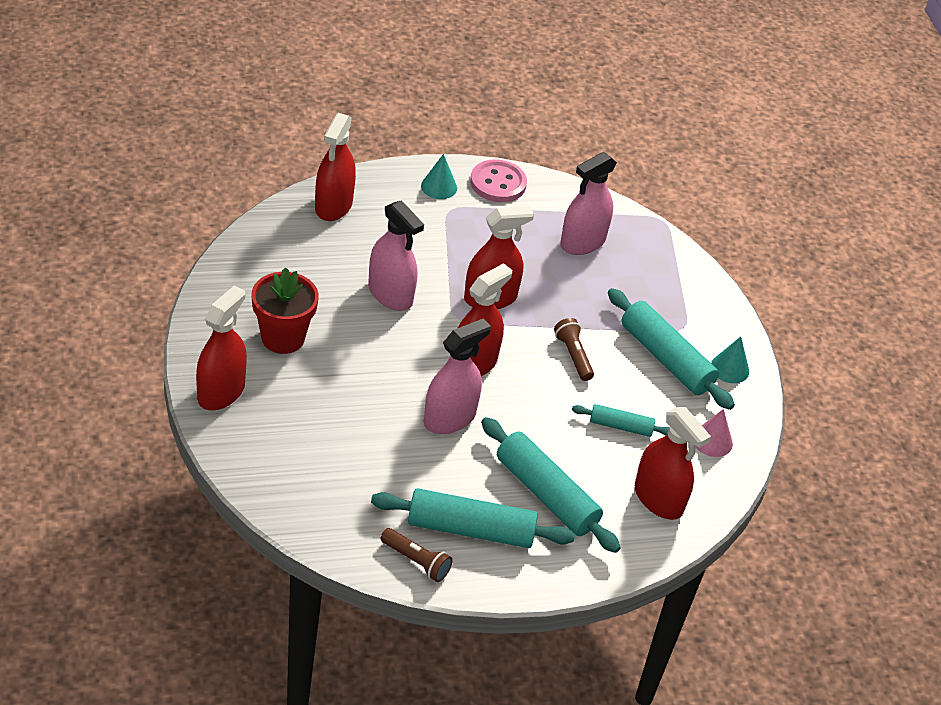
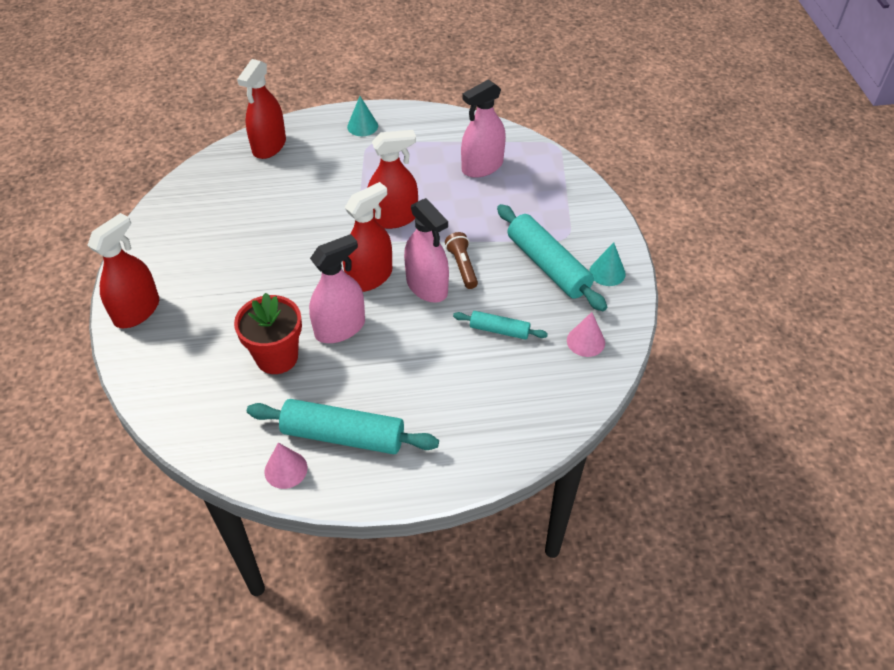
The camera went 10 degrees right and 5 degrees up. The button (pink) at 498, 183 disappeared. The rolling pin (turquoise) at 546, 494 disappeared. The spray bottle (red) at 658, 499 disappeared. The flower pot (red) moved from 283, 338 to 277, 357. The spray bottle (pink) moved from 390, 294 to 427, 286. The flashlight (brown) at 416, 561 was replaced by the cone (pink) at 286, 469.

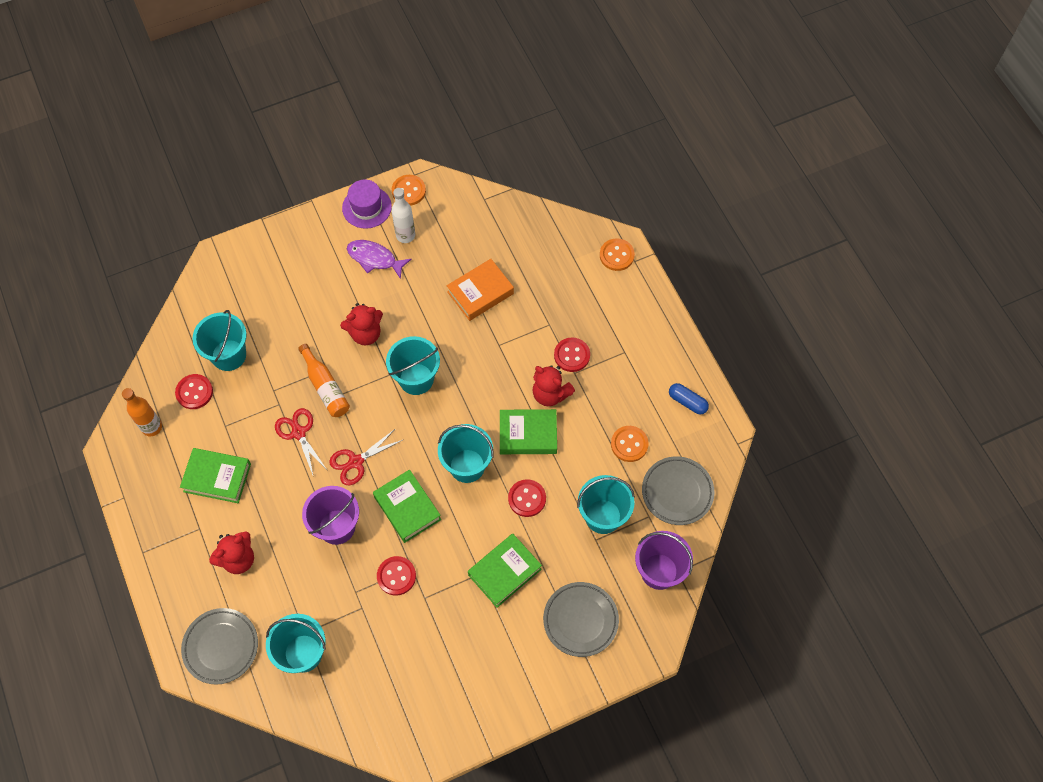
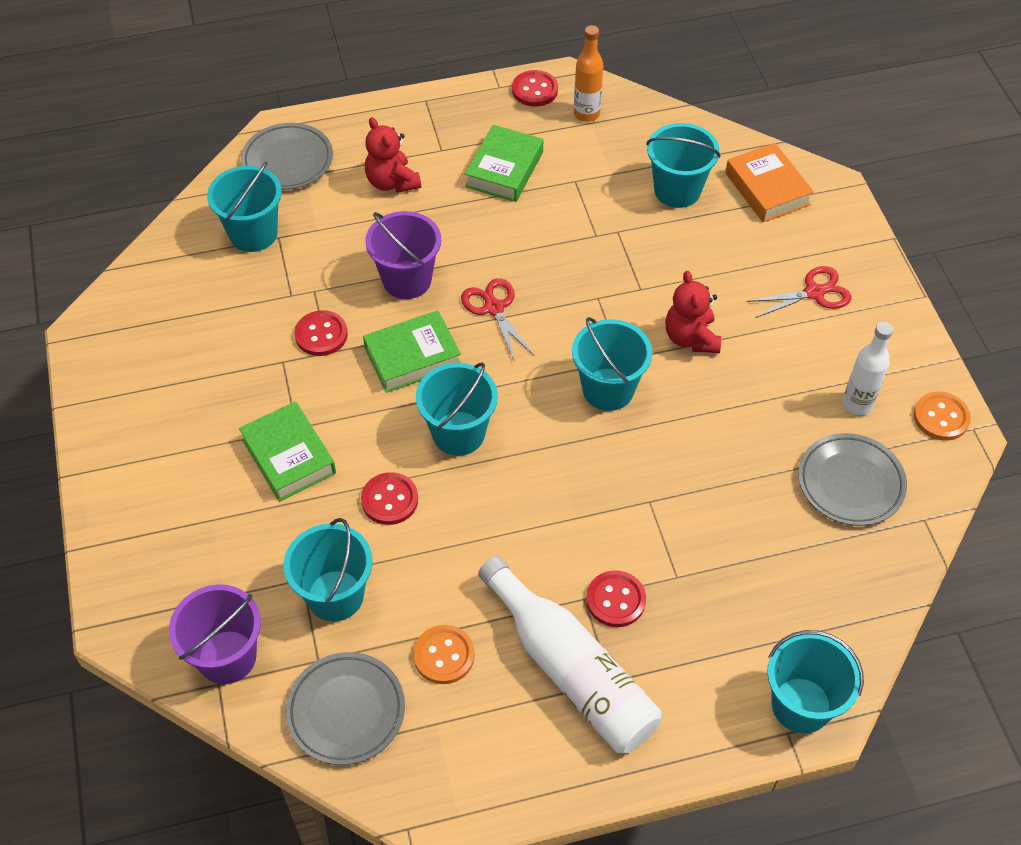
The camera went 100 degrees right and 10 degrees down. The bottle (orange) at 325, 387 disappeared. The hat (purple) at 366, 207 disappeared. The fish (purple) at 374, 258 disappeared. The book (green) at 528, 434 disappeared. The teddy bear (red) at 550, 394 disappeared. The capsule (blue) at 687, 402 disappeared. The bottle (white) at 571, 671 appeared. The button (red) moved from 194, 392 to 535, 90. The scissors (red) moved from 298, 432 to 814, 292. The book (orange) moved from 480, 293 to 767, 189. The plate (grey) moved from 580, 620 to 850, 483. The button (orange) at 616, 255 was replaced by the bucket (turquoise) at 801, 705.

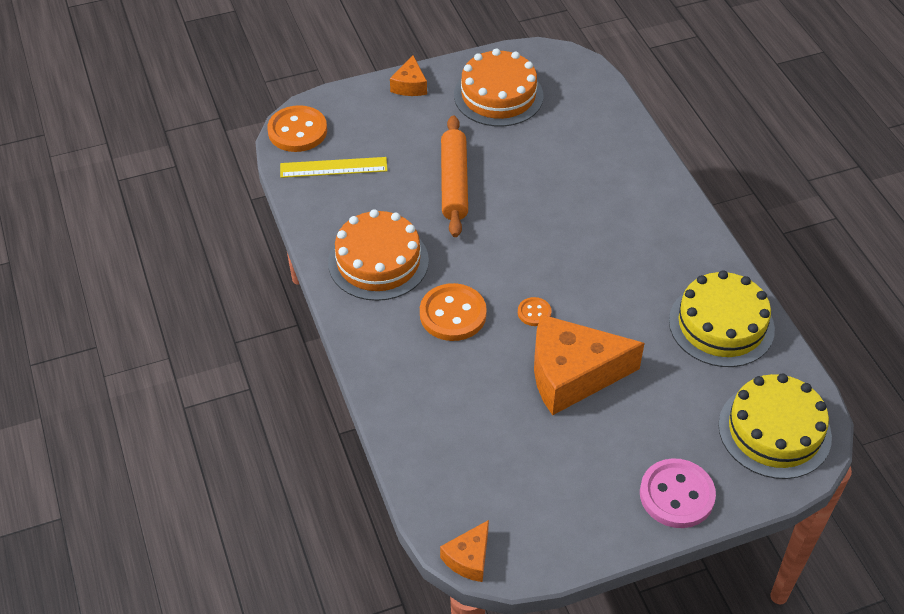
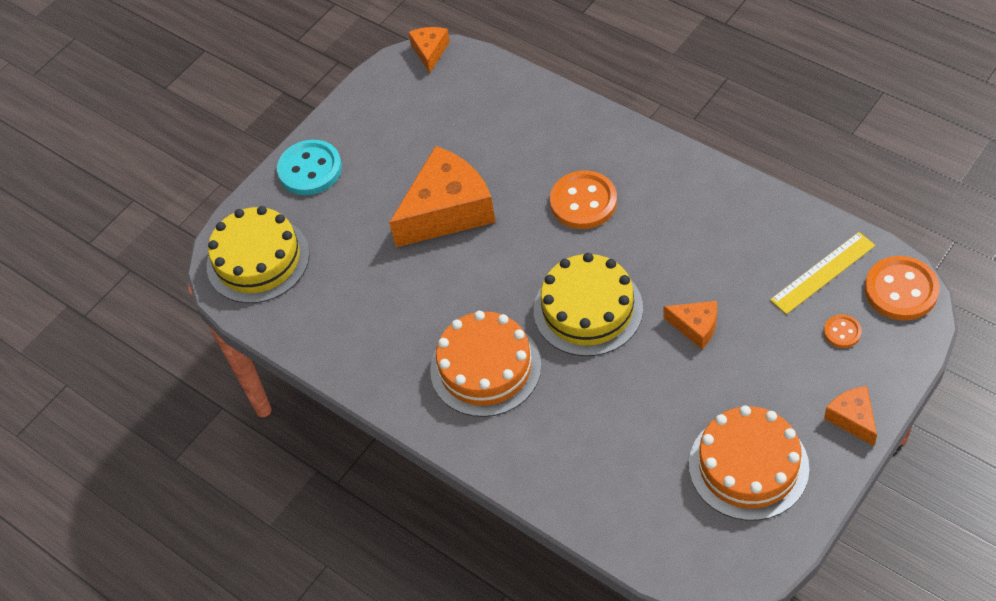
The camera went 155 degrees right and 5 degrees up. The cake (orange) moved from 378, 261 to 485, 368. The button (orange) moved from 534, 312 to 842, 332. The cake (yellow) moved from 721, 325 to 588, 309. The rolling pin (orange) at 454, 183 was replaced by the cheese (orange) at 696, 327. The button (pink) at 676, 495 became the button (turquoise) at 310, 169.

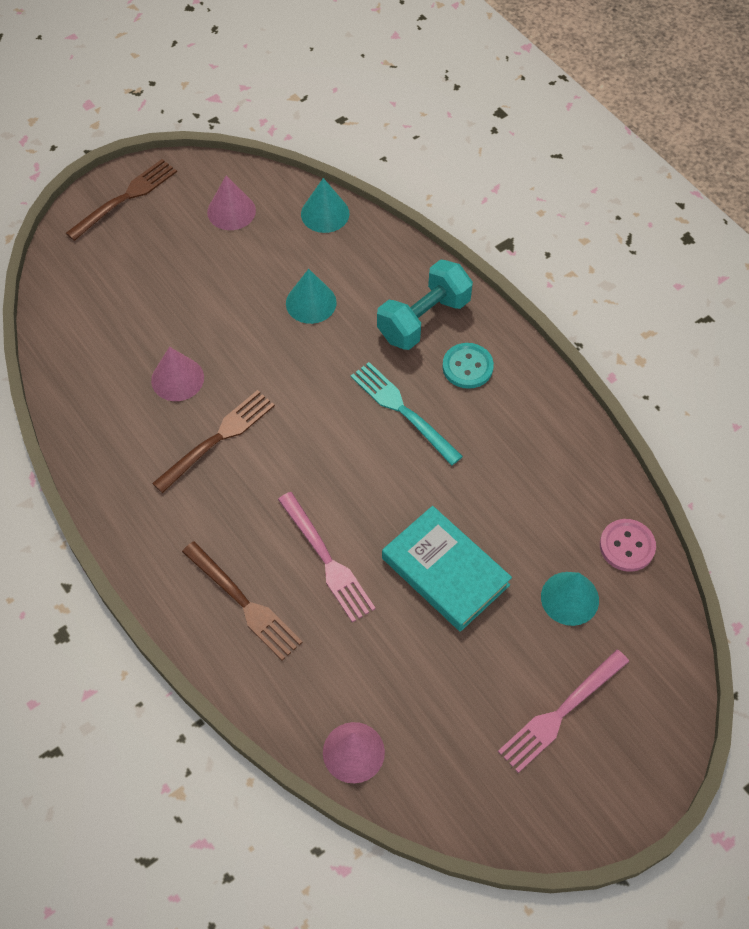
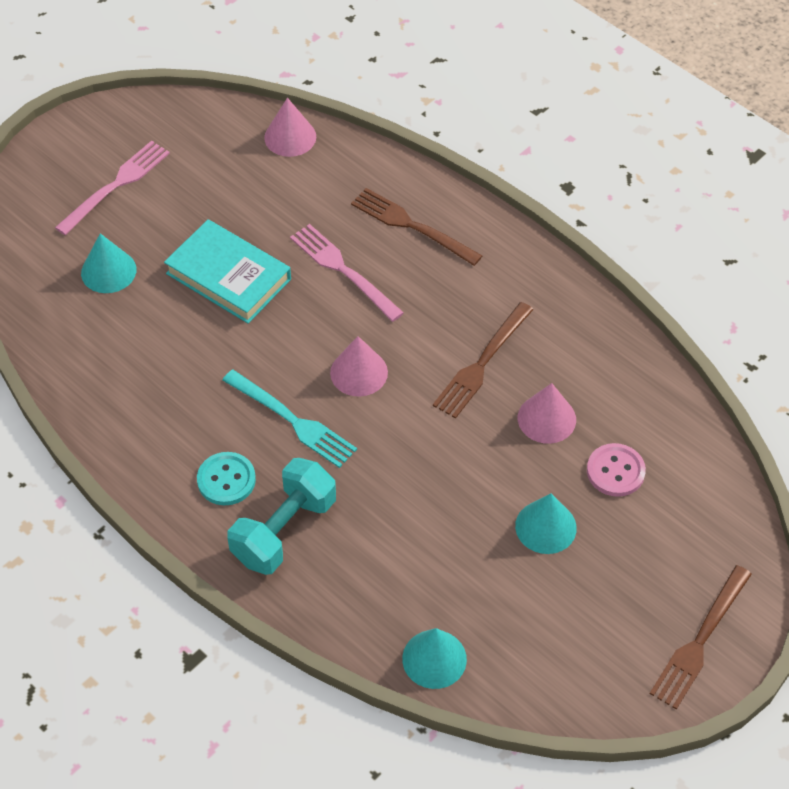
The camera went 170 degrees right and 5 degrees down. The cone (pink) moved from 231, 211 to 359, 372. The cone (turquoise) moved from 311, 302 to 545, 527. The button (pink) moved from 627, 546 to 615, 471.

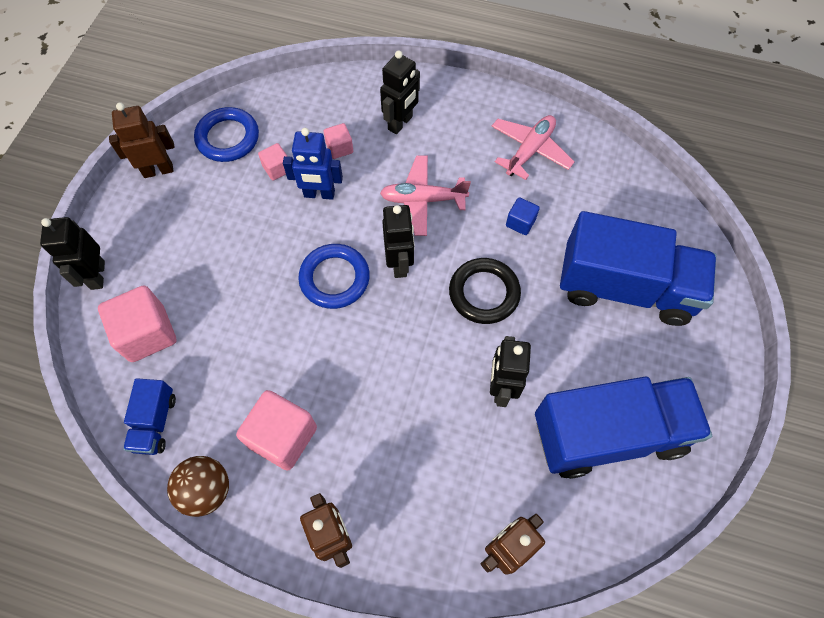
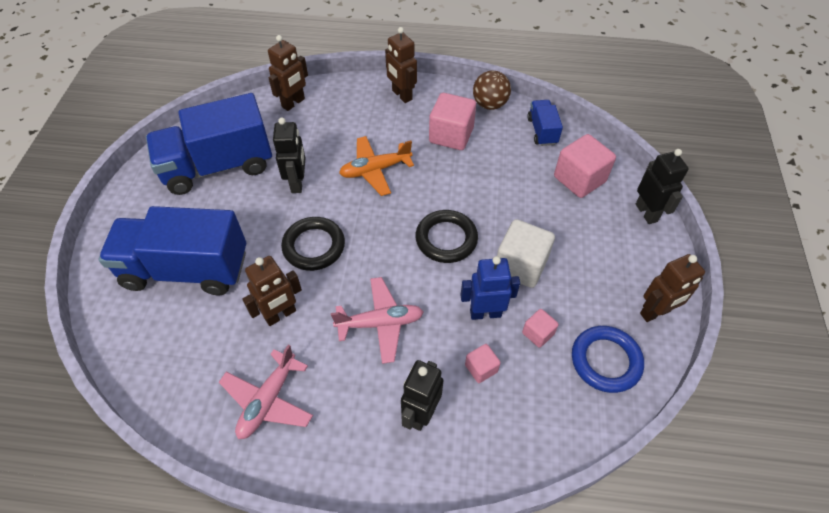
The camera went 170 degrees right and 10 degrees down. The robot (black) at 399, 263 disappeared. The plane (orange) at 375, 170 appeared. The cube (white) at 520, 265 appeared. The cube (blue) at 520, 222 was replaced by the robot (brown) at 280, 315. The ring (blue) at 334, 278 became the ring (black) at 446, 239.

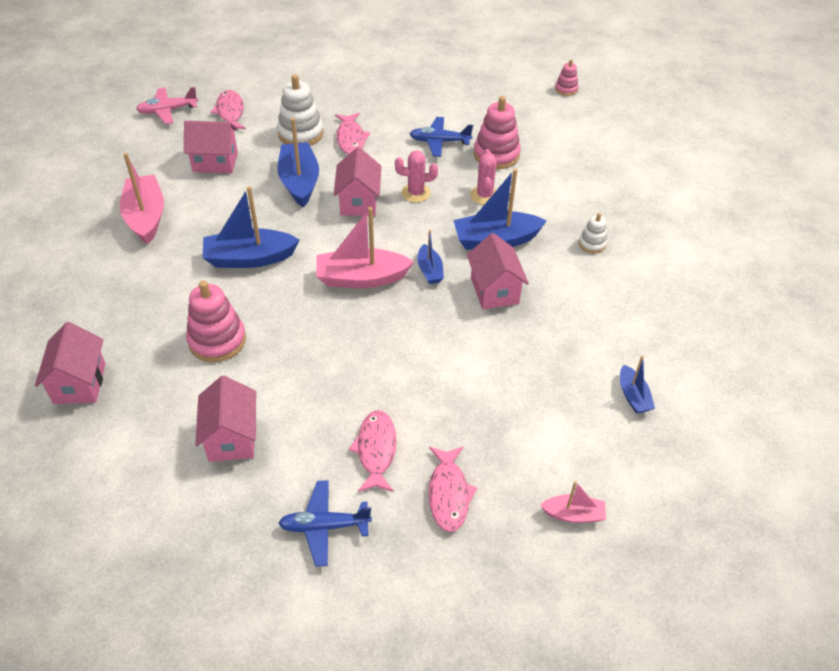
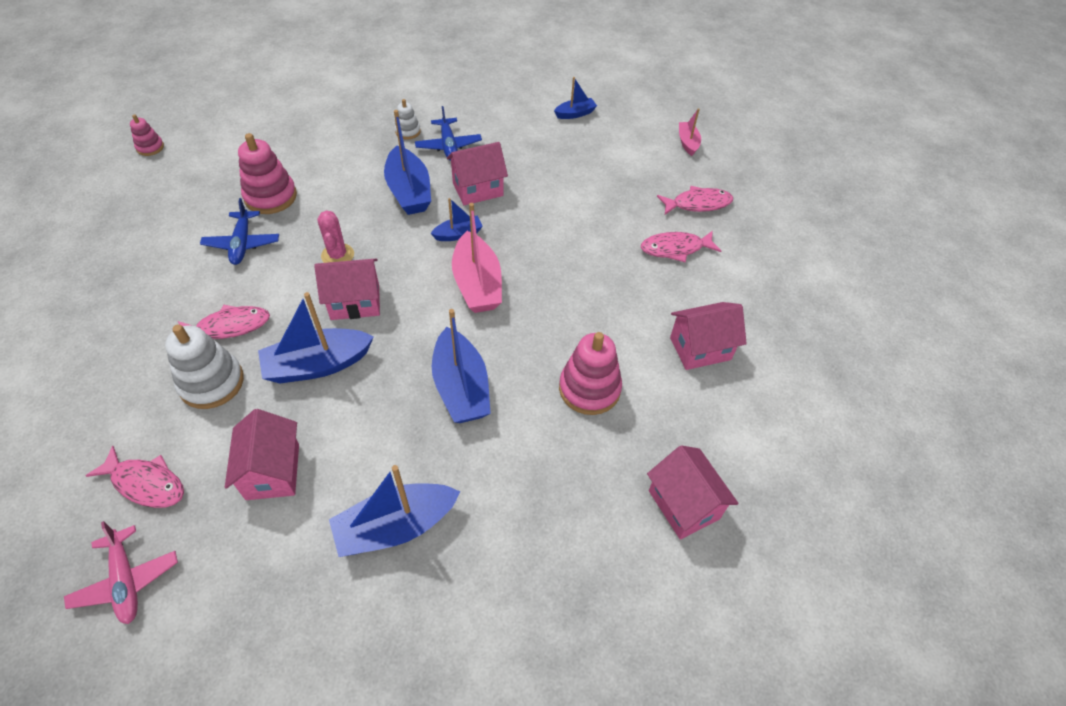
The camera went 100 degrees left and 5 degrees up. The cactus (pink) at 484, 195 disappeared. The plane (blue) moved from 324, 526 to 448, 145. The boat (pink) at 146, 217 became the boat (blue) at 396, 526. The house (pink) at 79, 383 turned 75 degrees clockwise. The fish (pink) at 230, 112 turned 135 degrees counterclockwise.

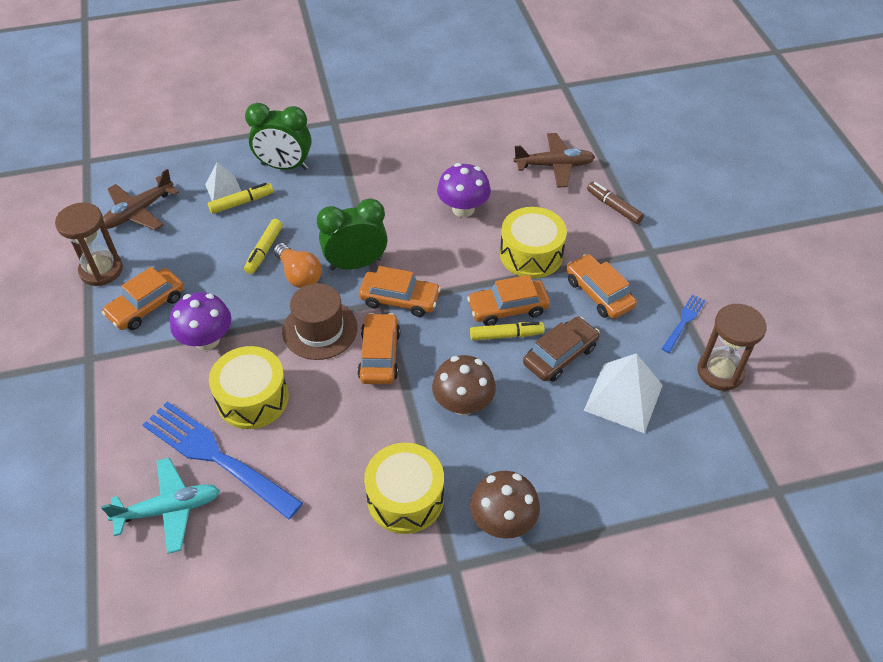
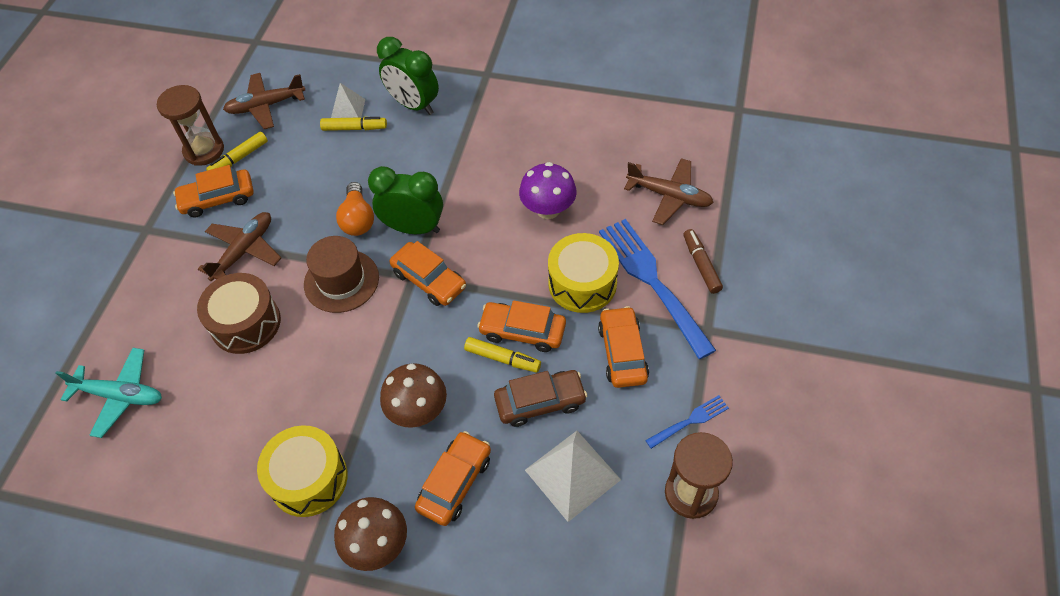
The camera went 30 degrees right and 5 degrees up. The fork (blue) moved from 216, 456 to 652, 281. The marker (yellow) moved from 264, 250 to 239, 158. The car (orange) moved from 379, 355 to 455, 483. The mushroom (purple) at 207, 340 was replaced by the plane (brown) at 244, 251. The drum (yellow) at 252, 398 became the drum (brown) at 246, 323.

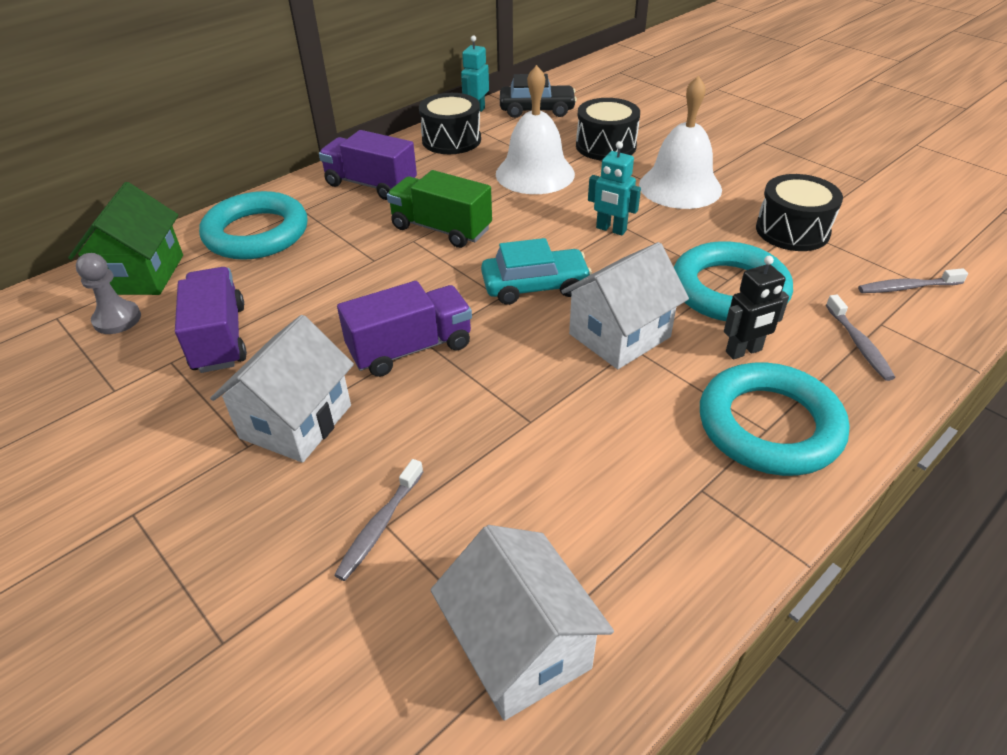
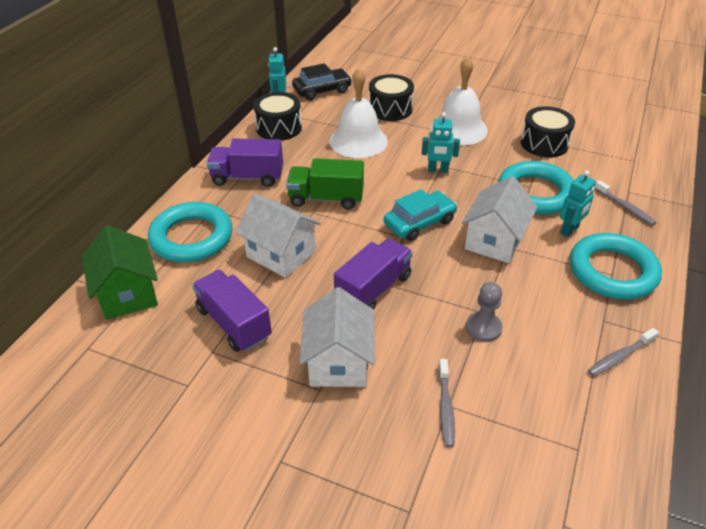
The camera went 25 degrees left and 0 degrees up. The pawn (grey) moved from 117, 319 to 483, 328. The house (white) moved from 520, 647 to 281, 254. The toothbrush (grey) moved from 906, 287 to 619, 357. The robot (black) at 744, 351 became the robot (turquoise) at 569, 230.

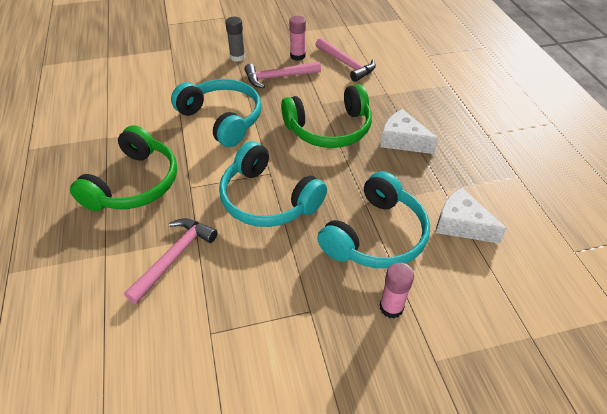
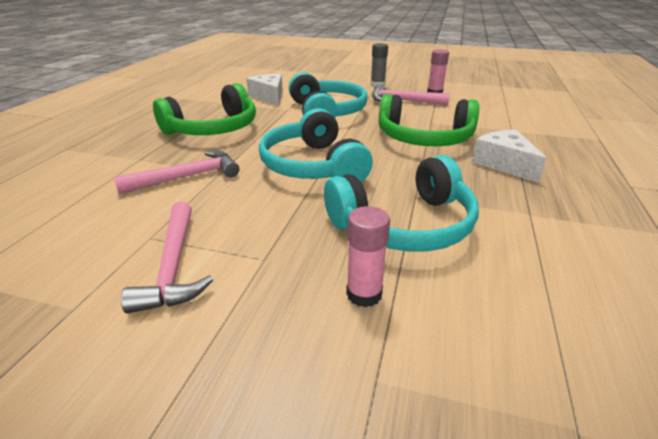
The camera went 30 degrees right and 15 degrees down. The hammer (pink) moved from 346, 64 to 174, 266. The cheese (white) moved from 461, 225 to 269, 97.

